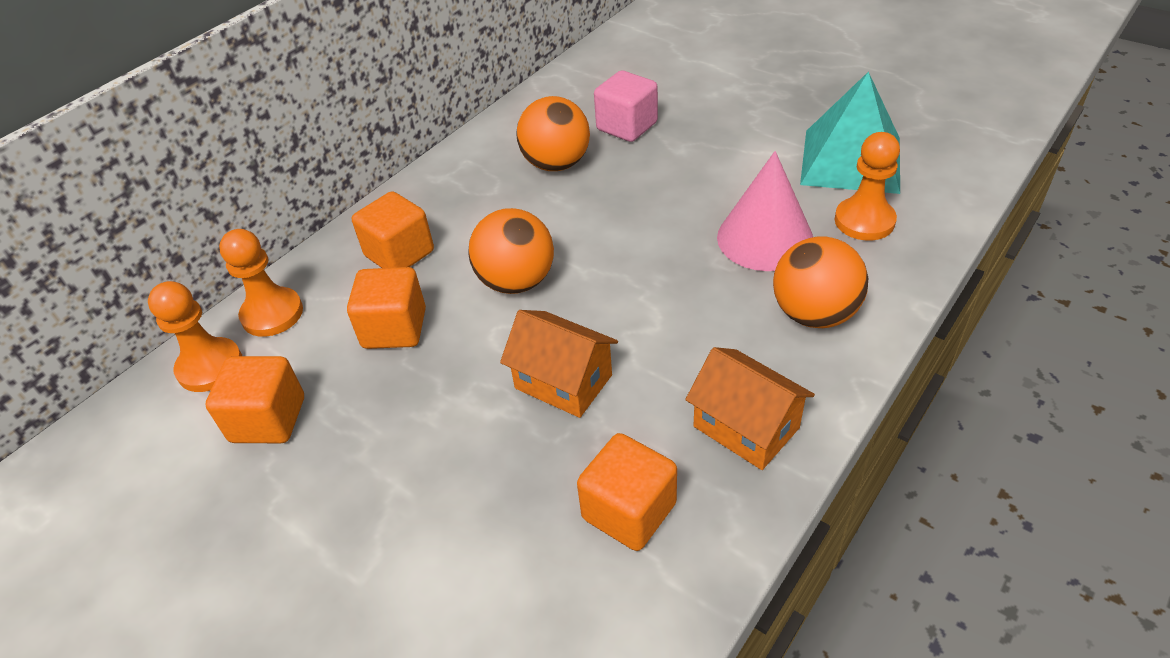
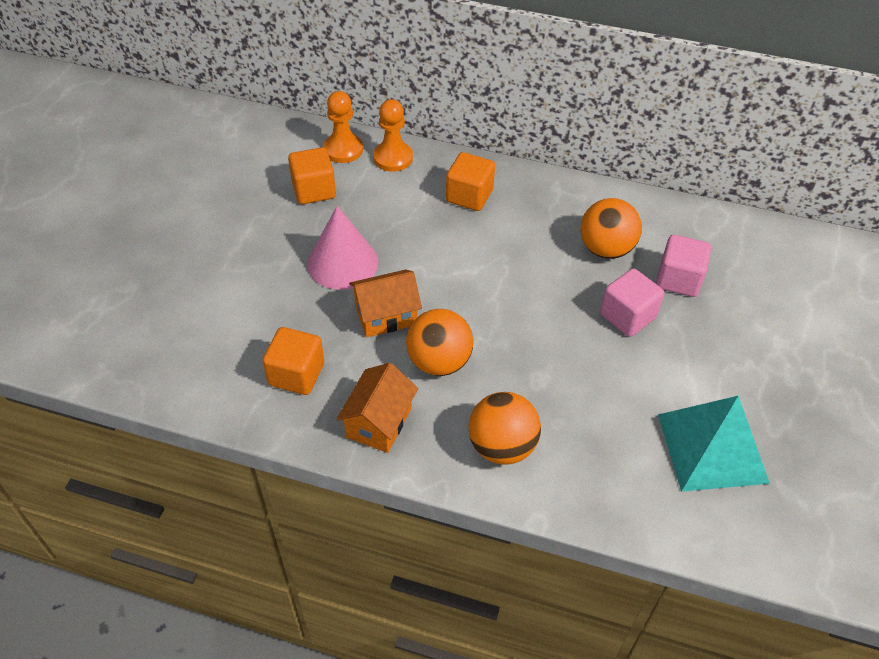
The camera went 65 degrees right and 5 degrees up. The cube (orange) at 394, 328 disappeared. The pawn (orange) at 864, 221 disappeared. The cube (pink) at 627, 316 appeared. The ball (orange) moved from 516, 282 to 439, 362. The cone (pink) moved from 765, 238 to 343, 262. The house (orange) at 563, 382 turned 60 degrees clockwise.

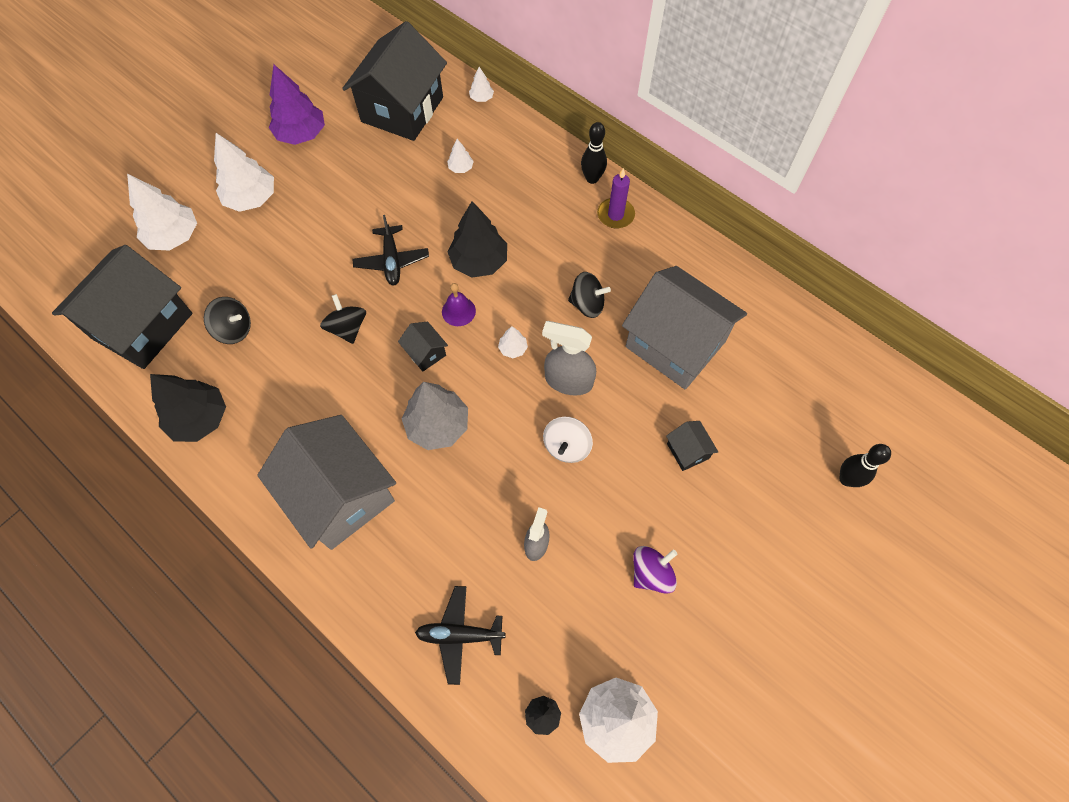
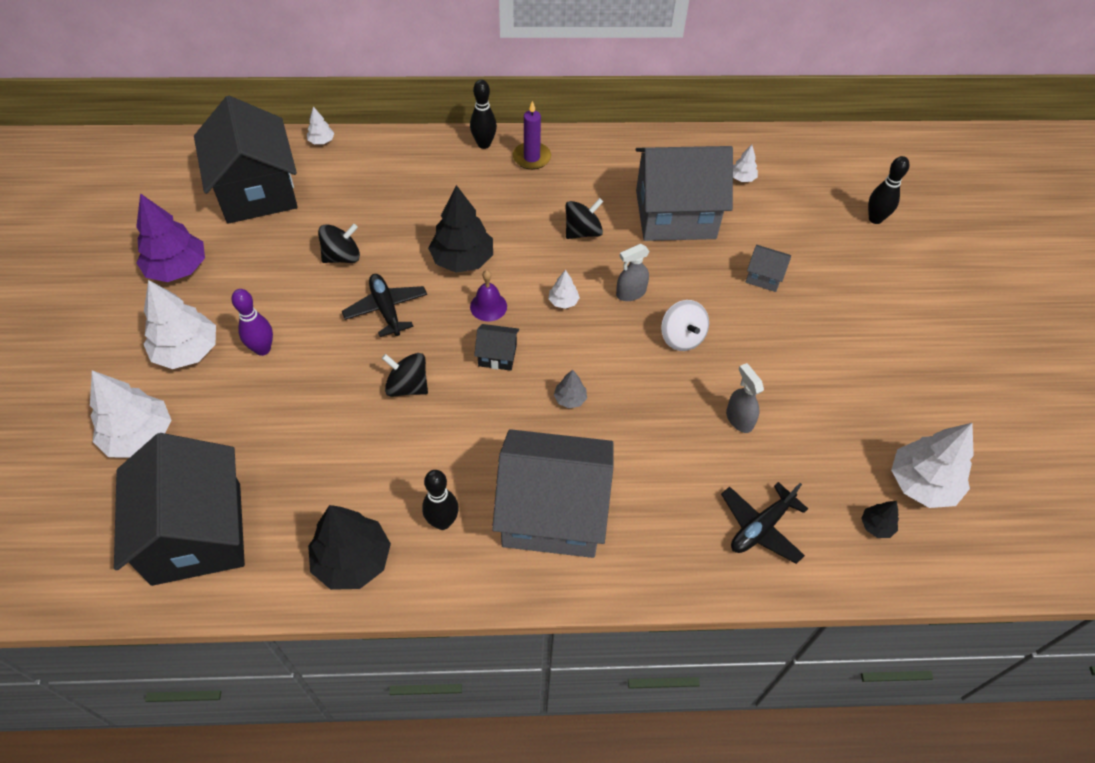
The camera went 45 degrees left and 10 degrees down. The spinning top (purple) at 651, 573 disappeared. The bowling pin (purple) at 262, 349 appeared. The bowling pin (black) at 442, 522 appeared. The spinning top (black) moved from 234, 329 to 342, 256. The tree (white) moved from 460, 168 to 742, 178. The house (black) at 687, 451 became the house (grey) at 764, 277. The plane (black) at 392, 261 turned 150 degrees counterclockwise. The tree (grey) at 437, 425 changed to 0.47 times the size. The spray bottle (grey) at 568, 381 changed to 0.64 times the size.

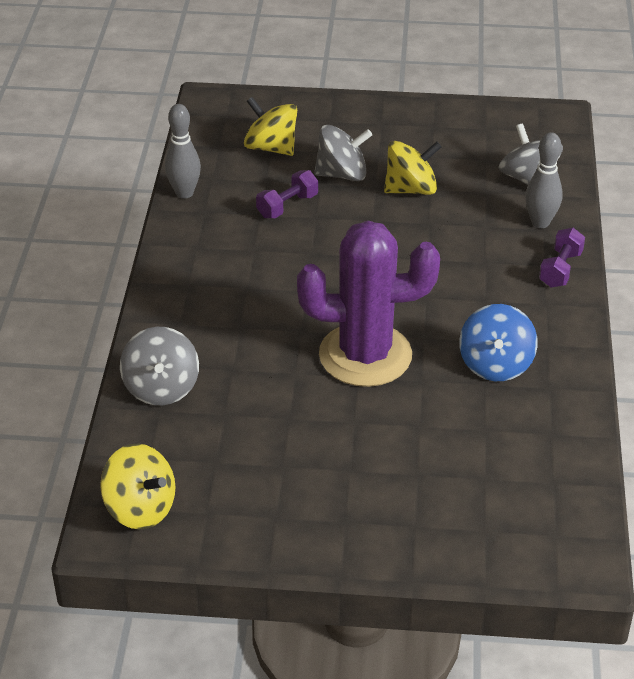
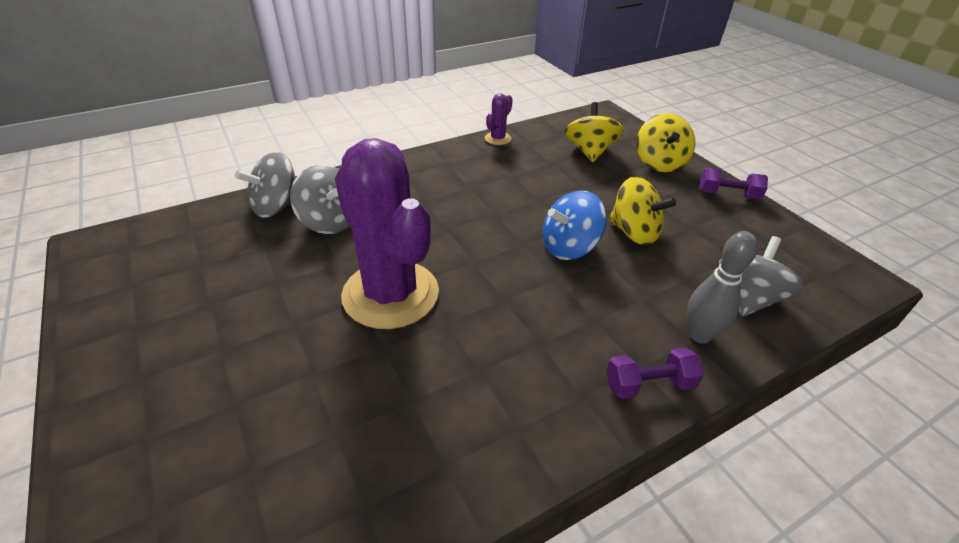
The camera went 55 degrees right and 0 degrees up. The spinning top (yellow) moved from 140, 508 to 659, 163. The dumbbell (purple) moved from 287, 206 to 728, 194. The spinning top (grey) moved from 342, 174 to 330, 221. The spinning top (blue) moved from 495, 364 to 569, 247. The bowling pin (grey) at 184, 193 was replaced by the cactus (purple) at 498, 139.

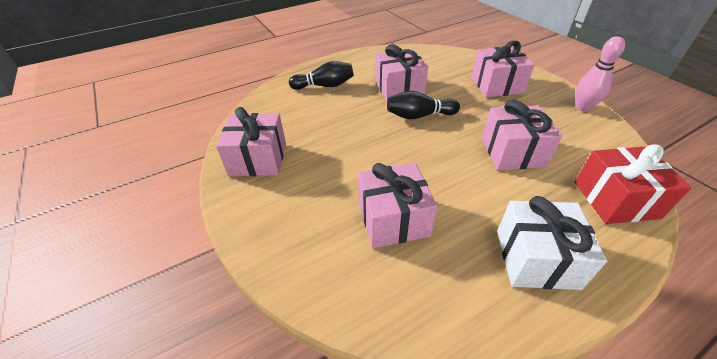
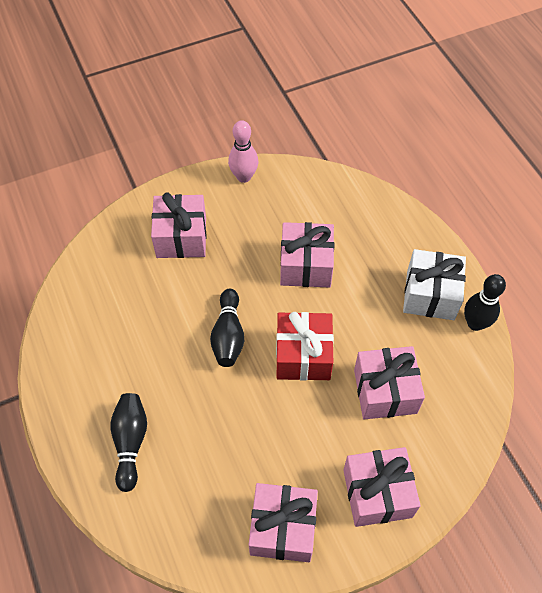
The camera went 85 degrees left and 15 degrees up. The bowling pin (black) at 475, 323 appeared. The gift (pink) moved from 399, 88 to 377, 493. The gift (red) moved from 615, 199 to 303, 355.

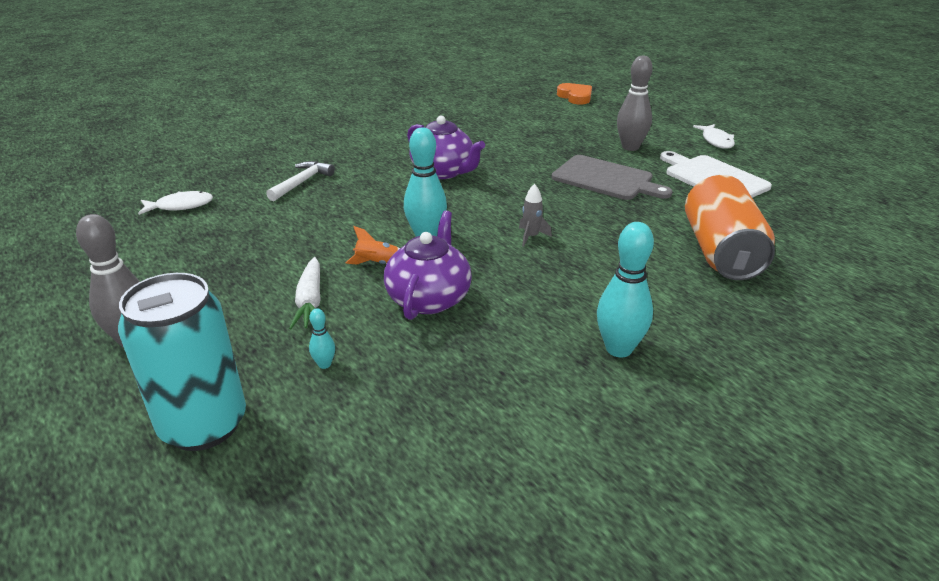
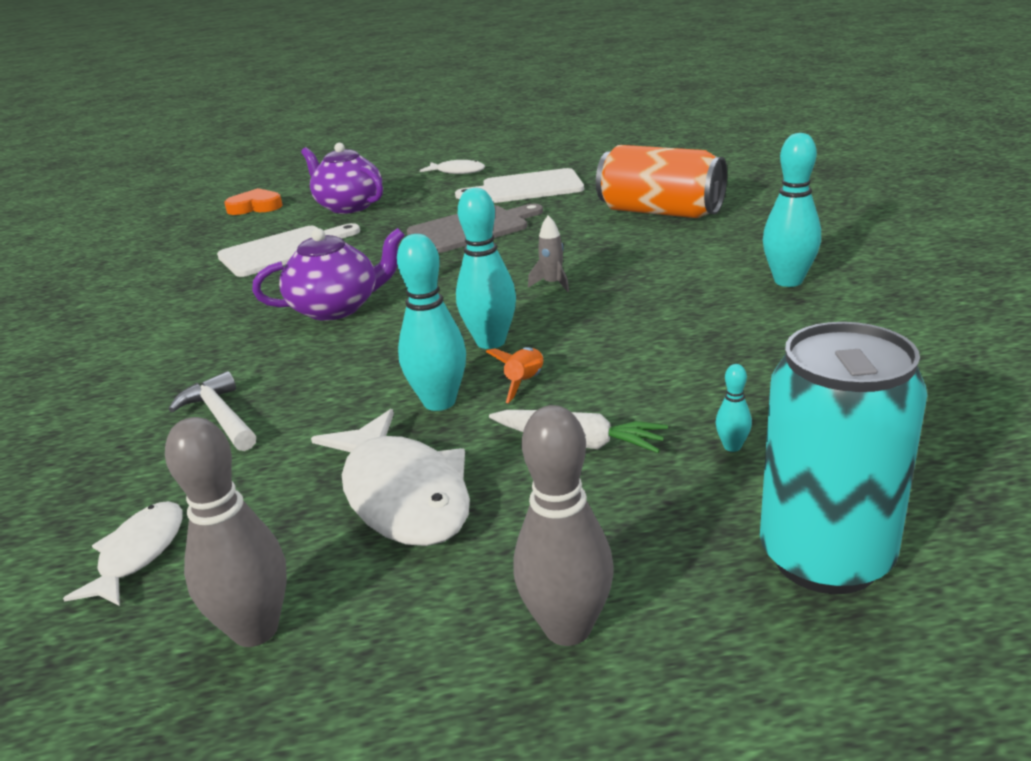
The camera went 60 degrees left and 5 degrees down. The cutting board (white) at 284, 250 appeared. The fish (white) at 402, 494 appeared. The bowling pin (turquoise) at 439, 402 appeared. The teapot (purple) moved from 429, 298 to 349, 206. The bowling pin (grey) moved from 630, 147 to 255, 630.

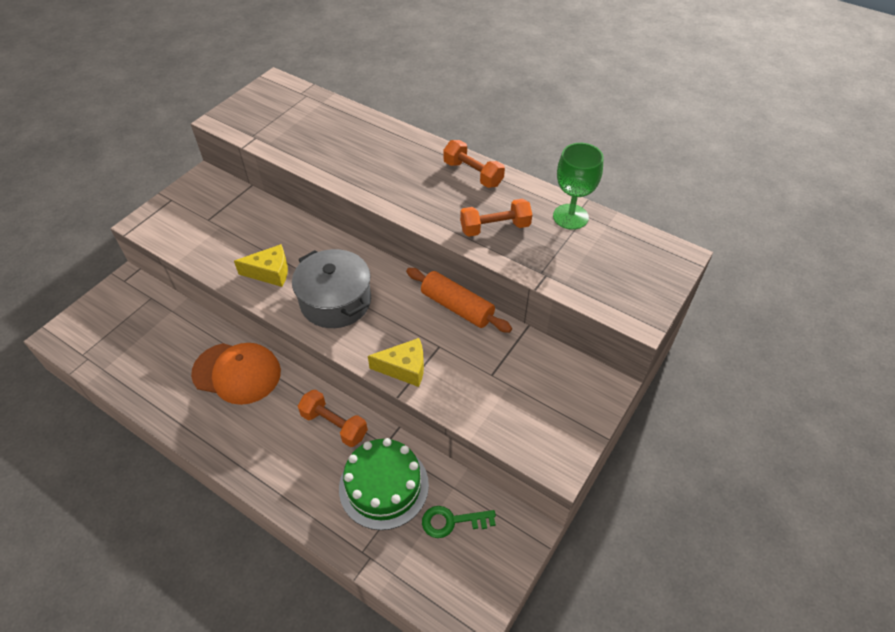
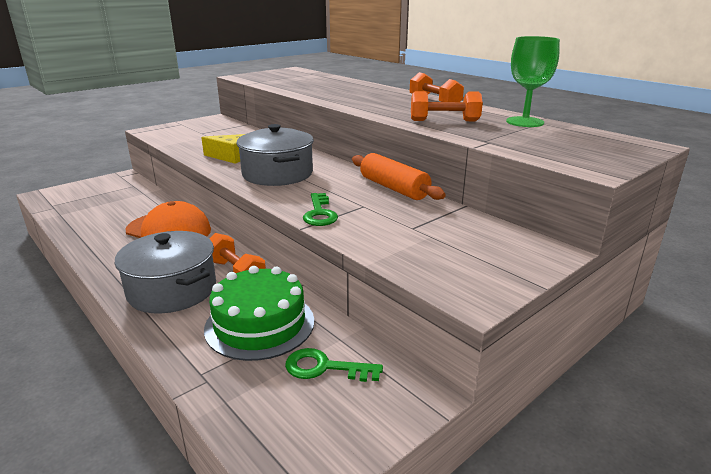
The camera went 15 degrees right and 25 degrees down. The pot (grey) at 172, 290 appeared. The cheese (yellow) at 404, 368 was replaced by the key (green) at 319, 213.

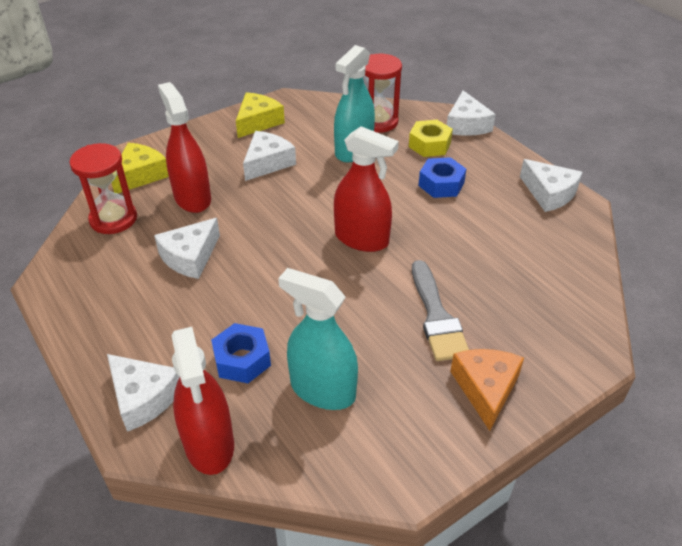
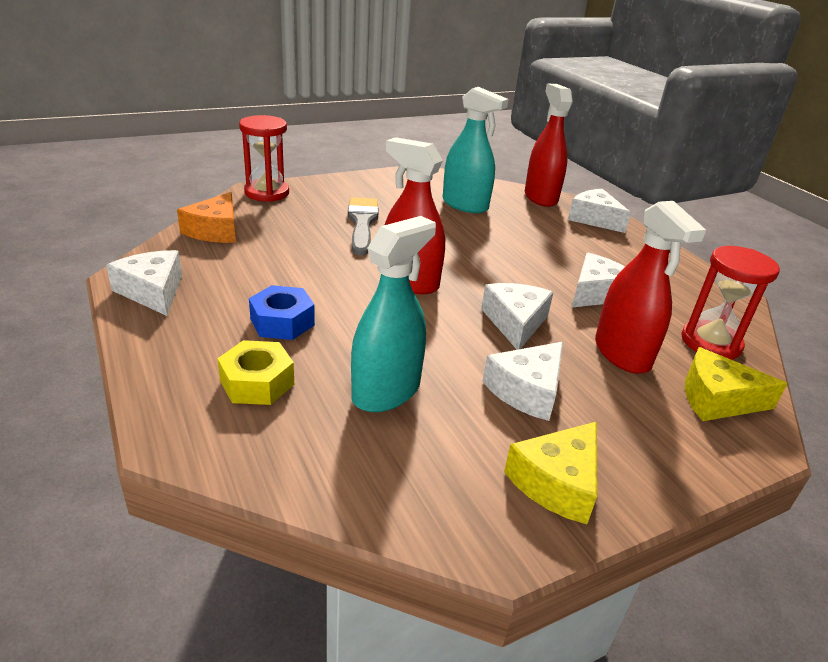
The camera went 175 degrees left and 10 degrees down. The nut (blue) at 242, 360 disappeared. The hourglass (red) moved from 378, 122 to 267, 193. The cheese (white) moved from 466, 125 to 515, 322. The cheese (orange) moved from 485, 389 to 215, 230. The cheese (yellow) at 140, 175 turned 60 degrees clockwise.

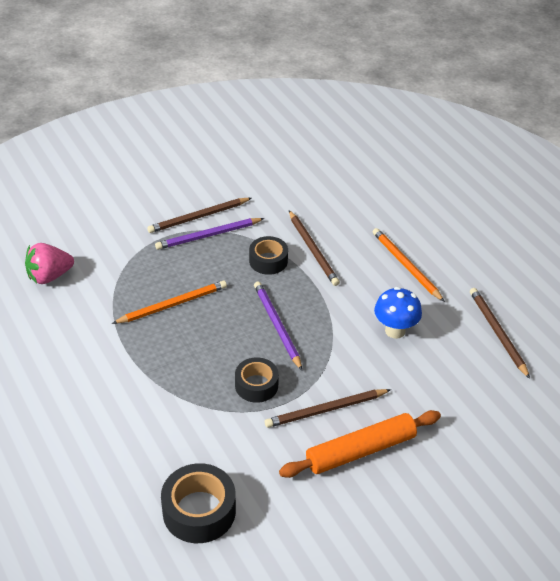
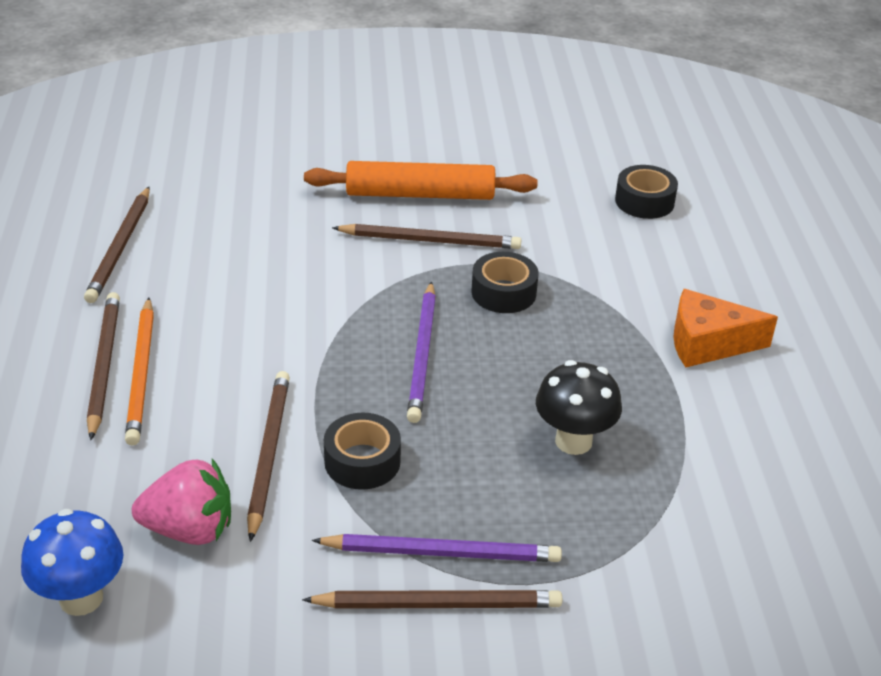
The camera went 155 degrees left and 5 degrees down. The pencil (brown) at 104, 365 appeared. The cheese (orange) at 708, 343 appeared. The strawberry (pink) moved from 49, 276 to 189, 529. The mushroom (blue) moved from 395, 330 to 81, 598. The pencil (orange) at 172, 304 was replaced by the mushroom (black) at 573, 441. The tape (black) at 199, 511 changed to 0.66 times the size.

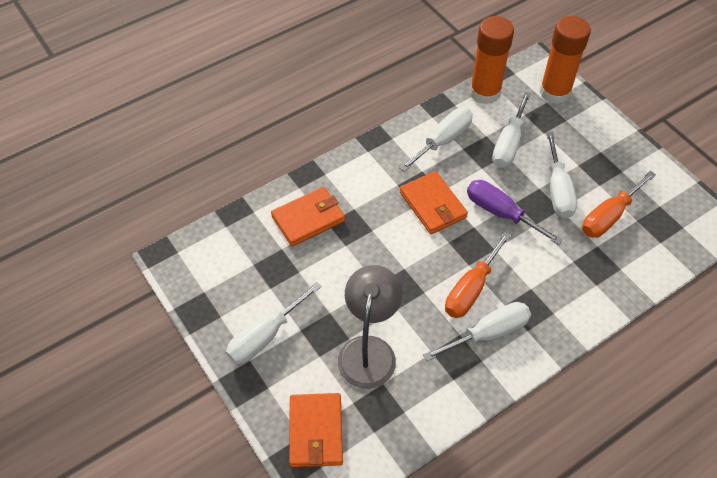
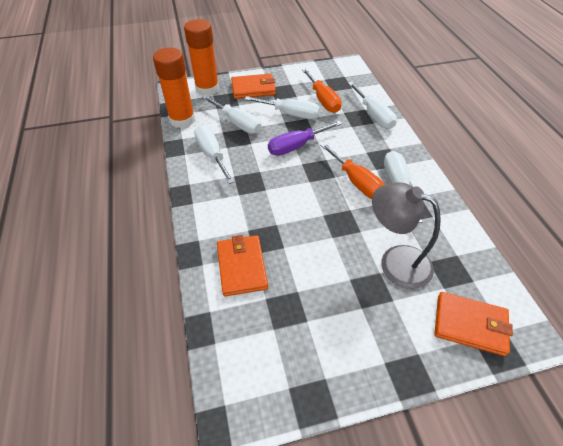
The camera went 70 degrees left and 5 degrees down. The screwdriver (white) moved from 265, 336 to 374, 115. The wallet (orange) moved from 432, 205 to 253, 89.

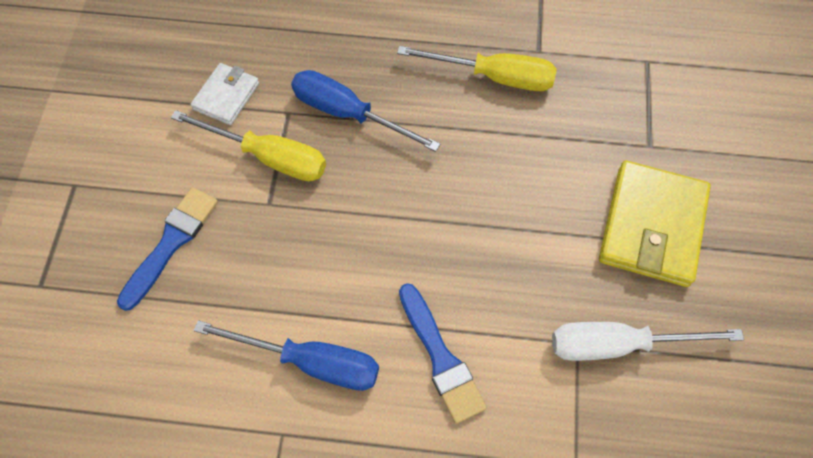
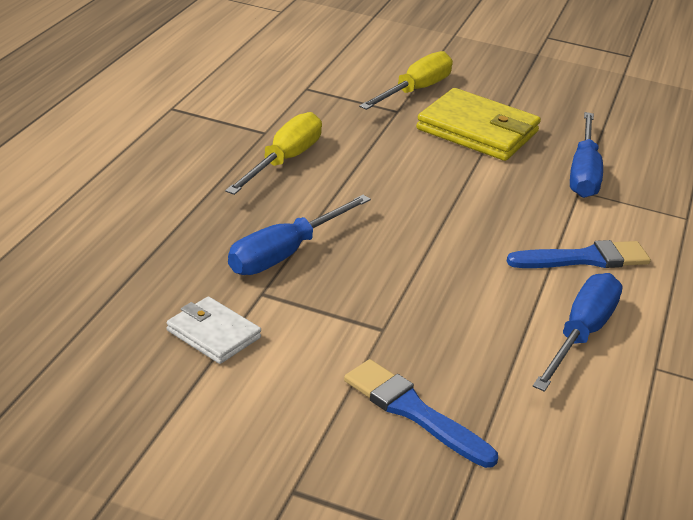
The camera went 80 degrees left and 30 degrees down. The screwdriver (yellow) moved from 268, 157 to 414, 91. The screwdriver (white) at 618, 345 became the screwdriver (blue) at 583, 173.

